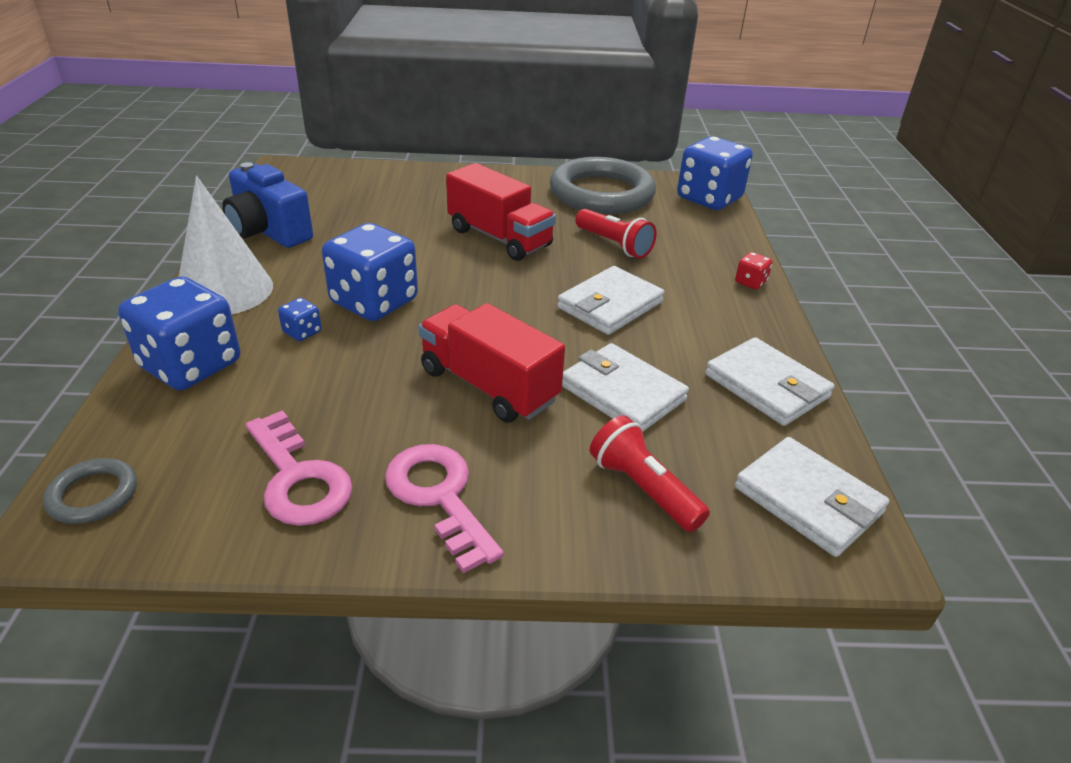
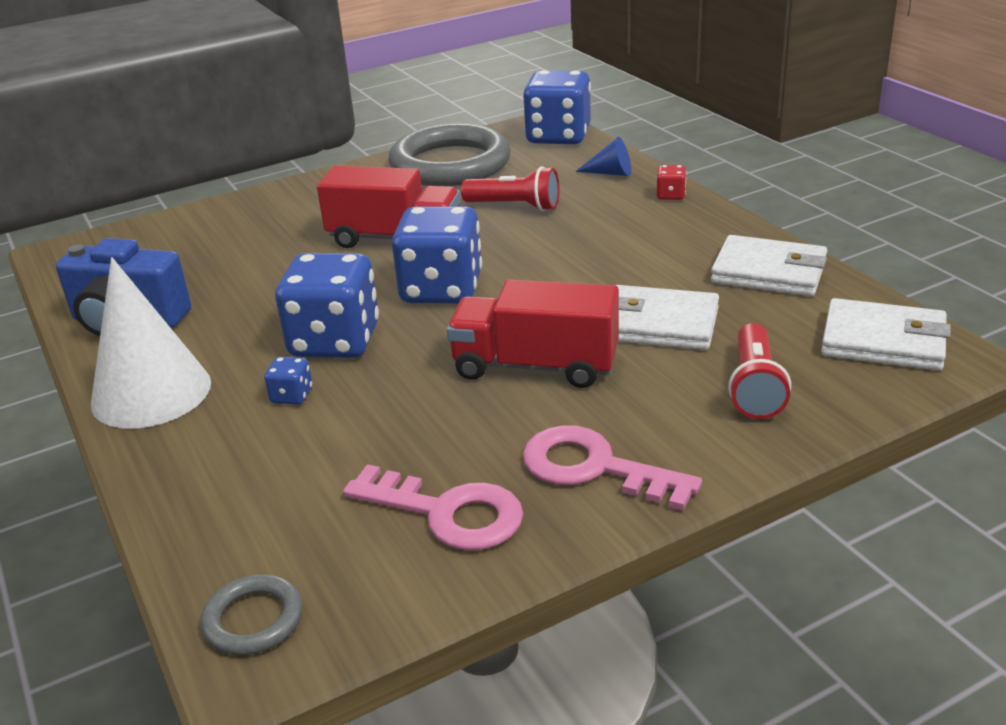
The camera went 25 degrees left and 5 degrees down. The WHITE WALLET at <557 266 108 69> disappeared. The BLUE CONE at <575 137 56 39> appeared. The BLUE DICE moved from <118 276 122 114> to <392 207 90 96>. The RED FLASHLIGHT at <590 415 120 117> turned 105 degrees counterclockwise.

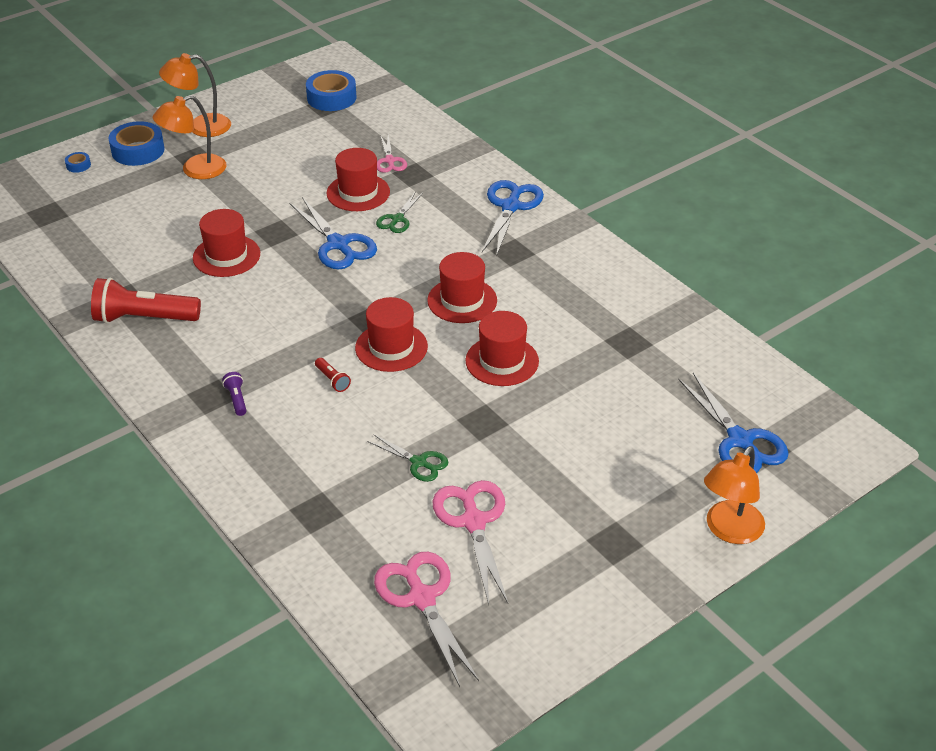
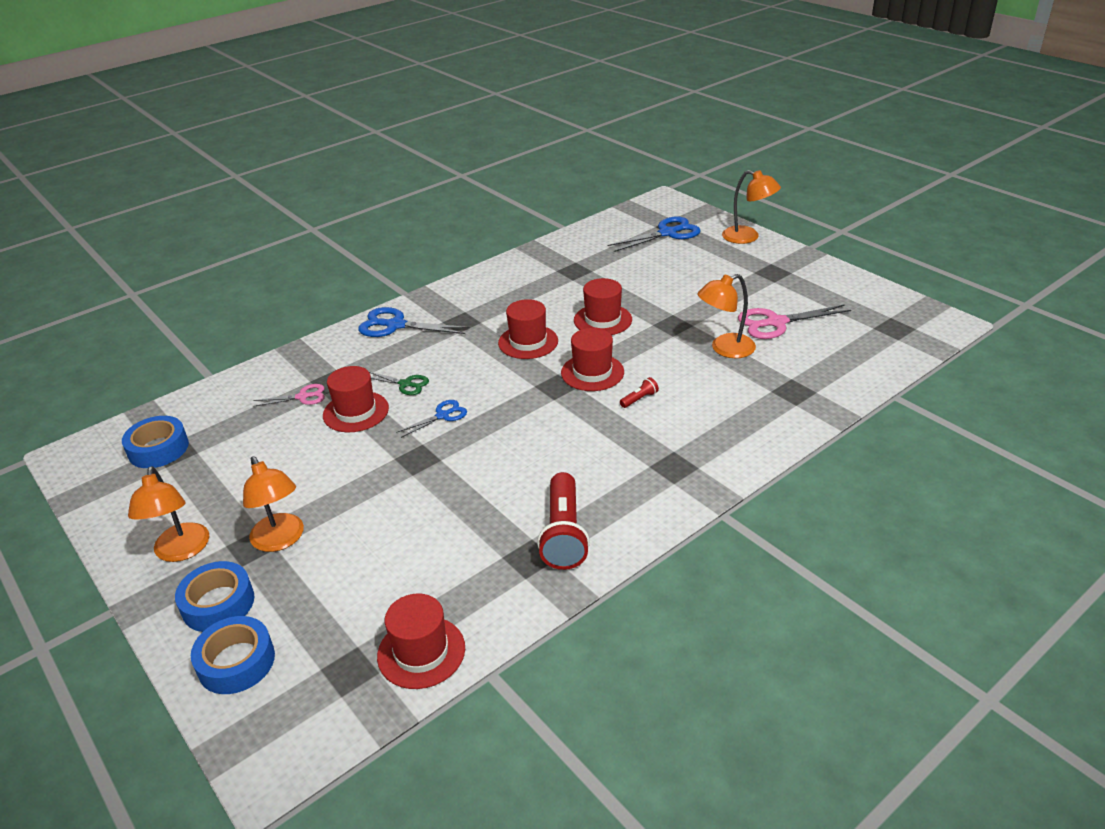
The camera went 90 degrees left and 5 degrees down. The PURPLE FLASHLIGHT at <222 372 25 44> disappeared. The PINK SCISSORS at <374 552 105 135> disappeared. The RED HAT moved from <193 209 67 68> to <377 594 88 95>. The GREEN SCISSORS at <368 434 80 48> was replaced by the ORANGE LAMP at <697 274 59 84>. The BLUE TAPE at <65 152 26 21> changed to 2.20 times the size. The BLUE SCISSORS at <290 197 87 72> changed to 0.58 times the size.

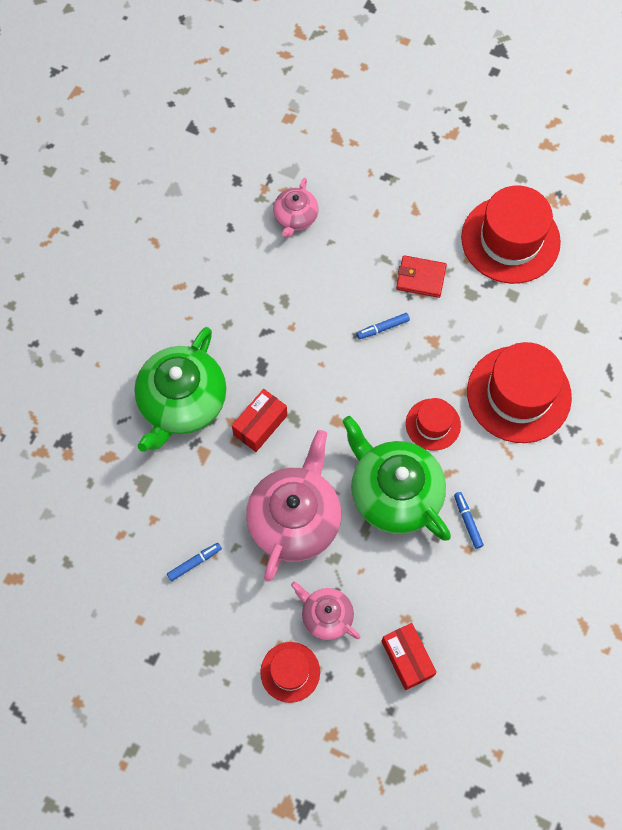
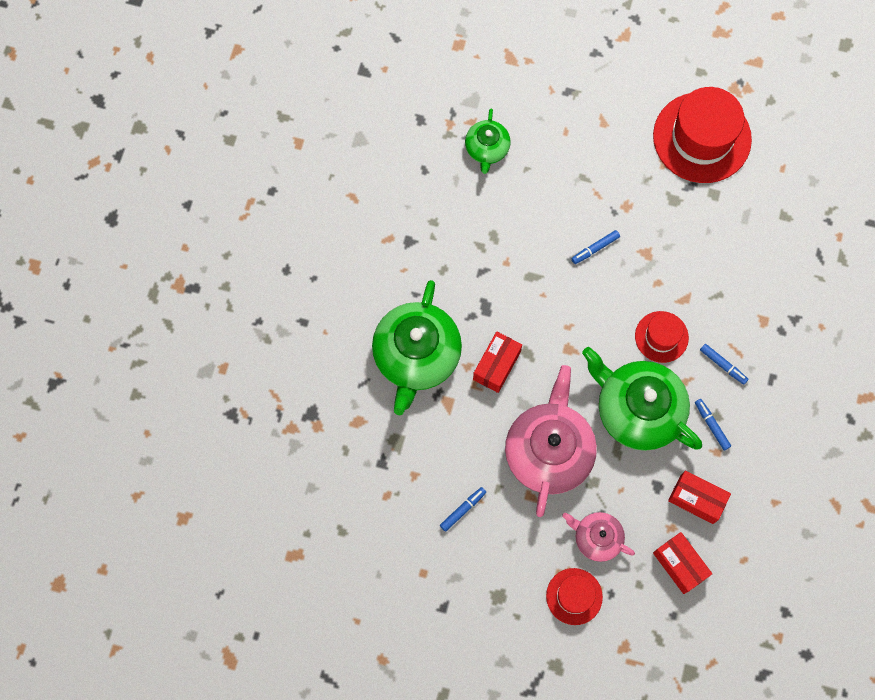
The camera went 10 degrees left and 5 degrees up. The RED WALLET at <396 255 51 43> disappeared. The RED HAT at <467 342 105 101> disappeared. The RED BOX at <668 470 63 54> appeared. The BLUE MARKER at <700 344 49 41> appeared. The PINK TEAPOT at <273 178 46 60> became the GREEN TEAPOT at <465 108 45 66>.

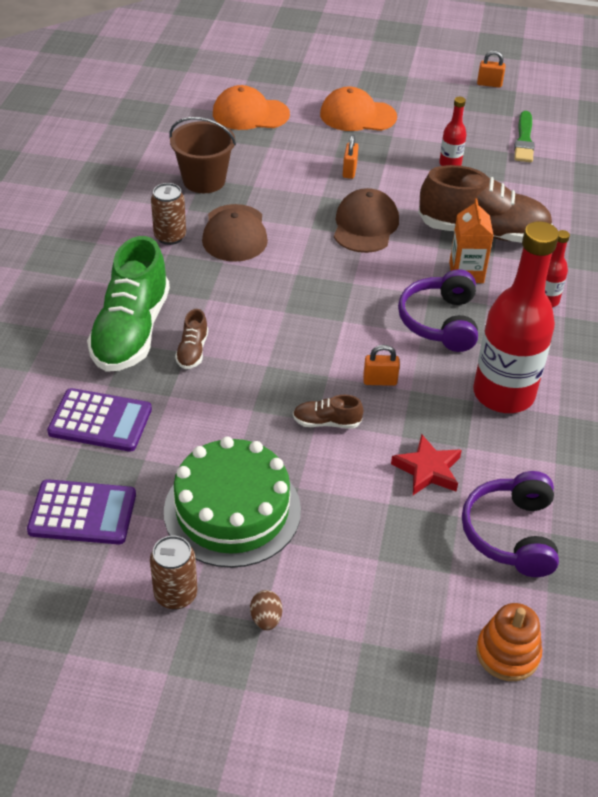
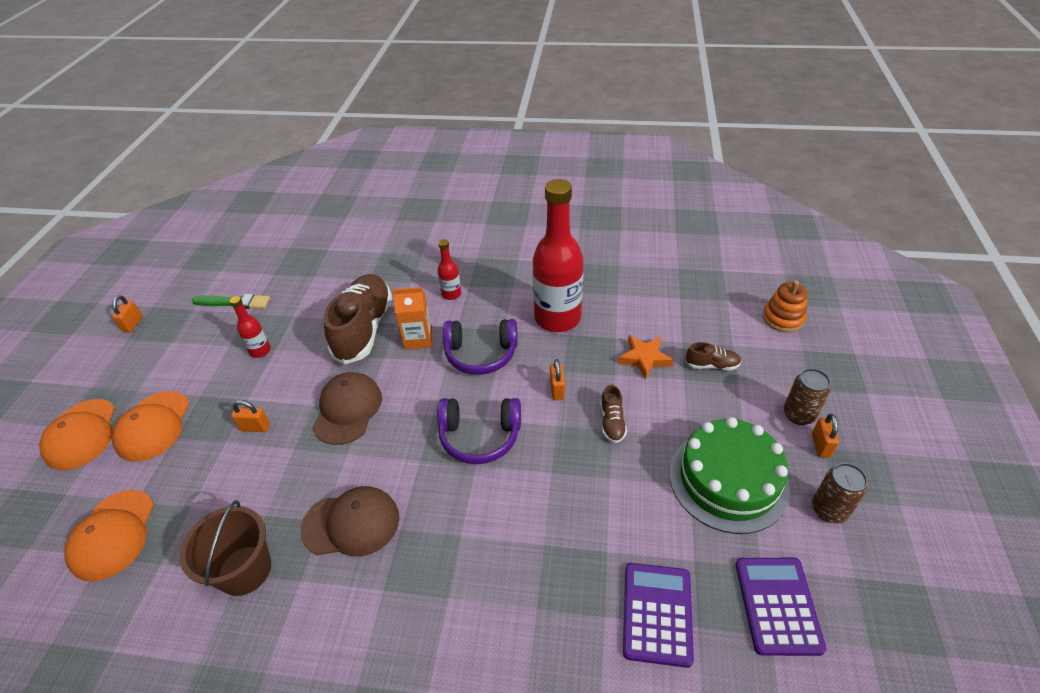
The camera went 90 degrees left and 0 degrees up. The GREEN SHOE at <87 236 83 136> disappeared. The ORANGE CAP at <39 399 76 71> appeared. The BROWN CAN moved from <151 183 35 62> to <784 368 47 57>. The BROWN SHOE moved from <175 309 33 60> to <685 342 56 28>. The PURPLE HEADPHONES moved from <462 471 97 106> to <437 398 84 66>. The BROWN EGG at <250 590 32 40> was replaced by the ORANGE PADLOCK at <812 414 27 44>. The RED STAR at <391 434 71 61> became the ORANGE STAR at <618 335 55 45>. The BROWN CAP at <334 188 65 65> turned 90 degrees clockwise.

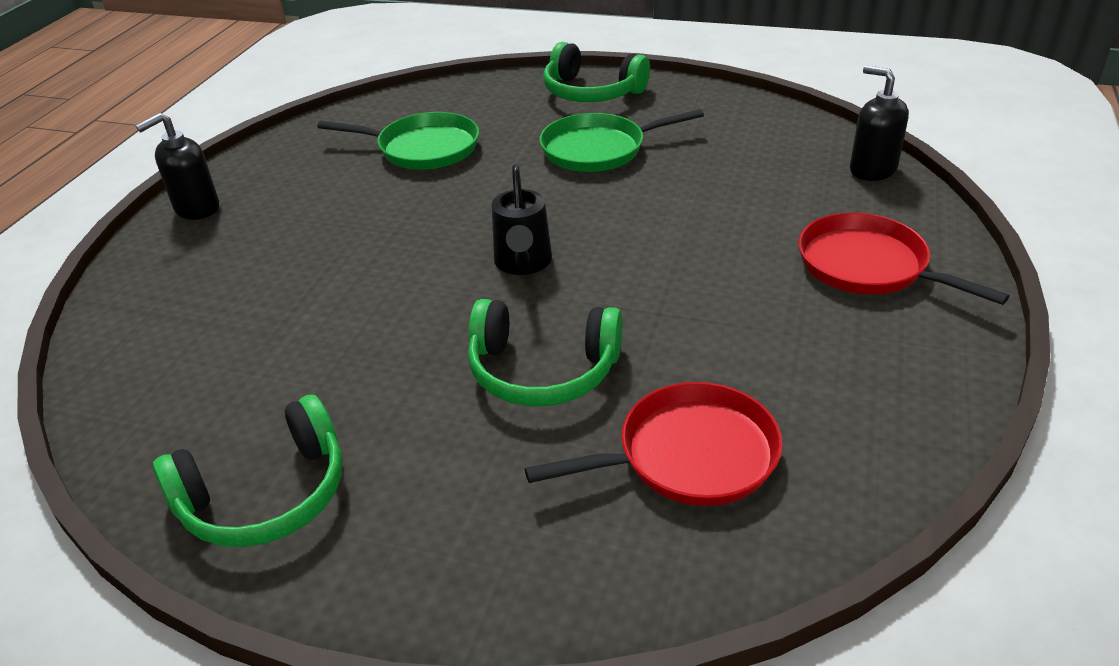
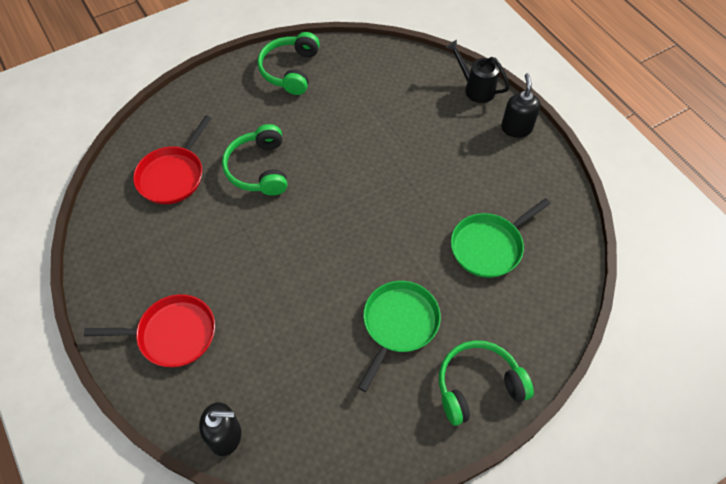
The camera went 130 degrees right and 20 degrees up. The BLACK WATERING CAN moved from <492 164 60 111> to <446 40 64 63>. The GREEN HEADPHONES at <468 299 155 107> turned 60 degrees counterclockwise.

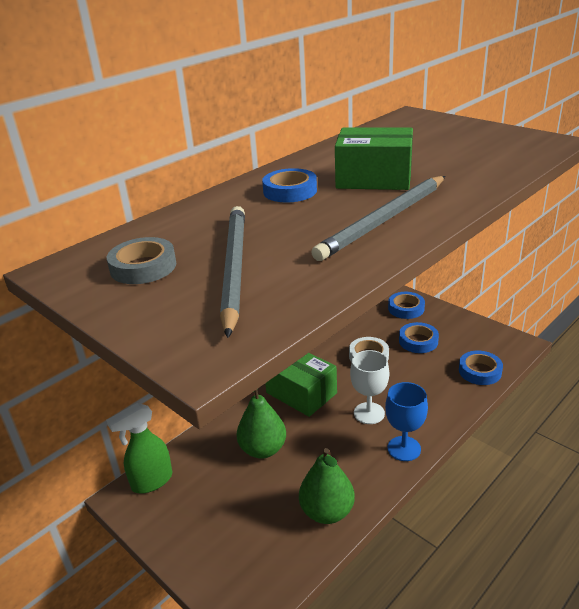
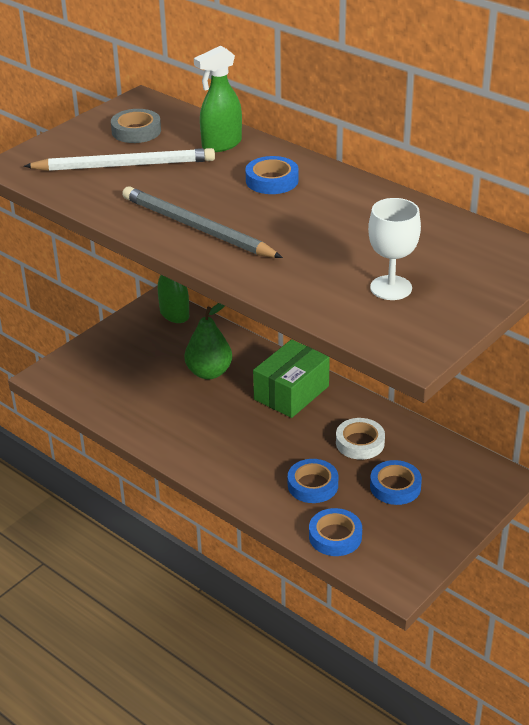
The camera went 85 degrees right and 5 degrees up. The GREEN PEAR at <299 448 56 76> disappeared. The GREEN BOX at <335 128 78 62> disappeared. The BLUE GOBLET at <385 382 43 79> disappeared. The GREEN SPRAY BOTTLE at <194 46 48 106> appeared. The WHITE GOBLET moved from <350 350 39 74> to <368 198 53 102>. The BLUE TAPE moved from <388 292 37 27> to <288 459 51 44>. The GREY PENCIL at <220 206 25 132> became the WHITE PENCIL at <24 148 191 23>.

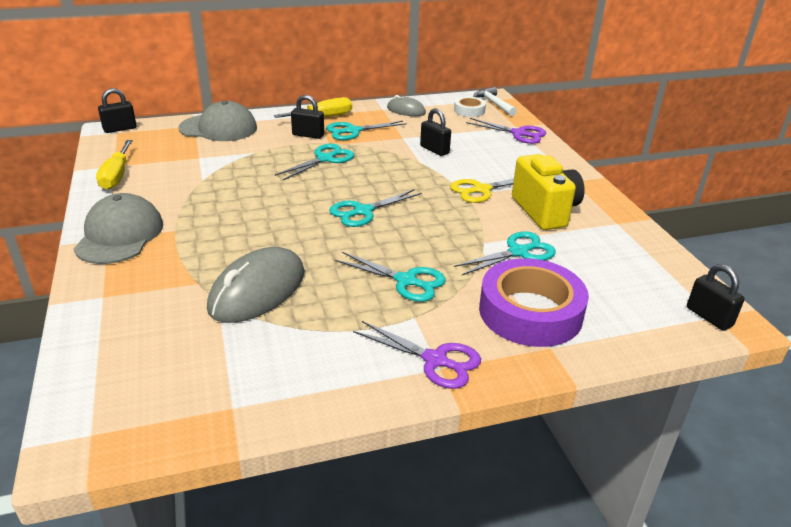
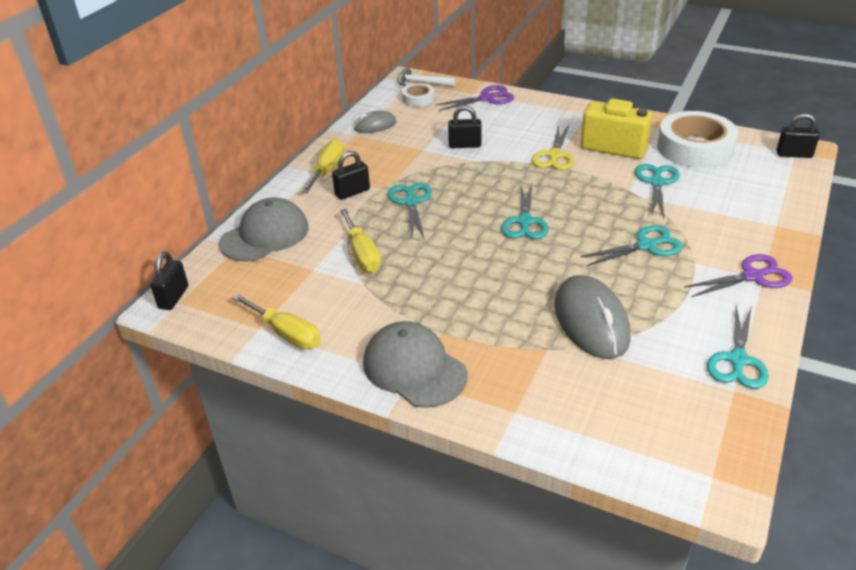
The camera went 45 degrees left and 5 degrees up. The PURPLE TAPE at <479 258 110 89> disappeared. The YELLOW SCREWDRIVER at <340 209 41 63> appeared. The WHITE TAPE at <657 111 81 57> appeared. The TURQUOISE SCISSORS moved from <326 121 81 19> to <707 305 62 84>.

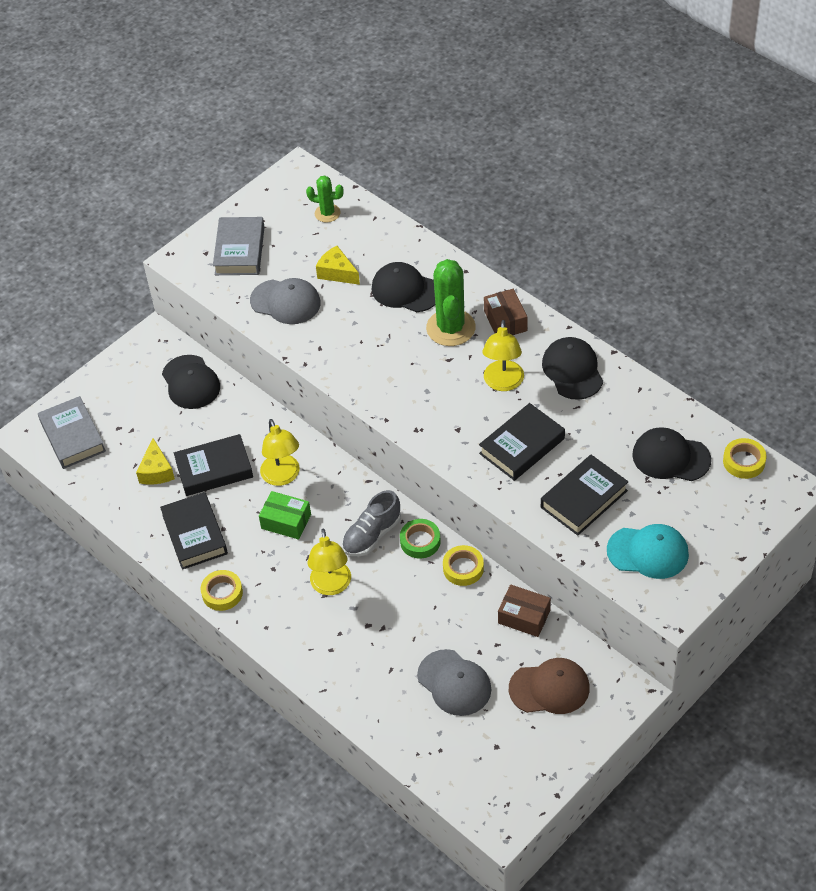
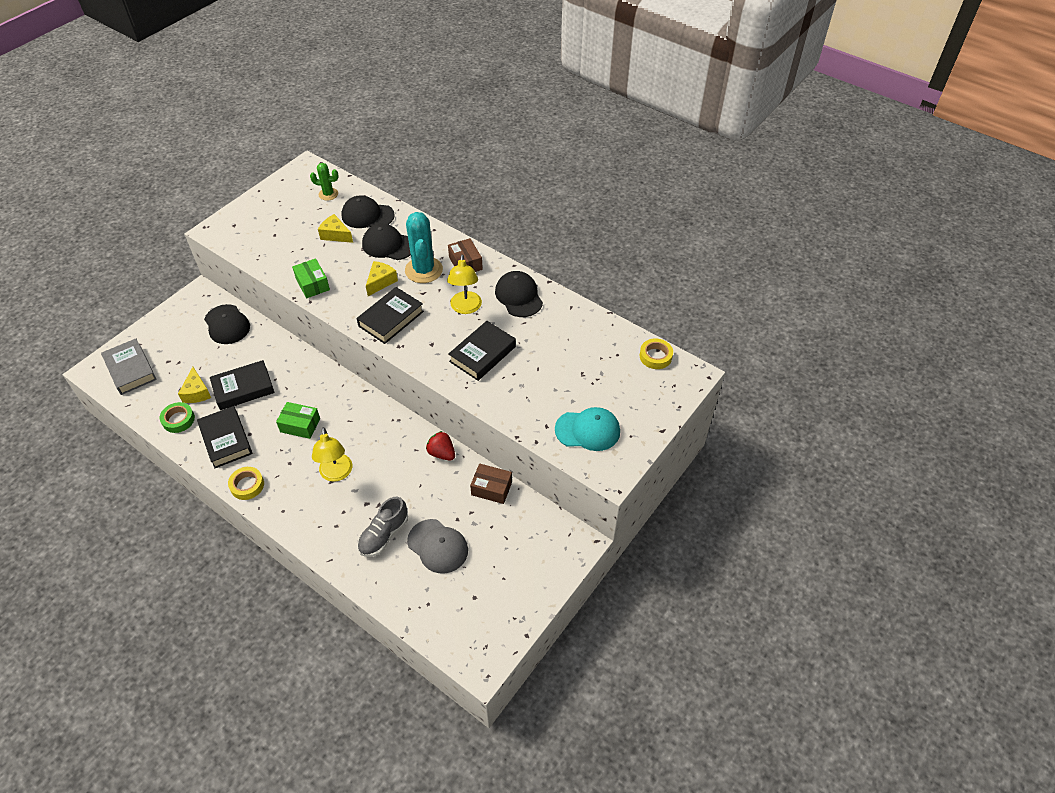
The camera went 10 degrees left and 0 degrees up. The GREY BOOK at <213 217 52 58> disappeared. The GREY CAP at <250 278 71 46> disappeared. The YELLOW LAMP at <260 419 40 67> disappeared. The BROWN CAP at <509 658 81 56> disappeared. The GREEN BOX at <292 258 38 40> appeared. The YELLOW CHEESE at <366 261 32 35> appeared. The GREY SHOE moved from <342 490 59 66> to <357 497 51 60>. The GREEN TAPE moved from <400 519 41 40> to <160 402 35 31>. The BLACK BOOK moved from <541 455 87 81> to <356 287 68 57>. The BLACK CAP moved from <632 427 79 54> to <341 195 54 33>. The YELLOW TAPE at <443 545 41 41> was replaced by the RED STRAWBERRY at <426 431 29 30>. The GREEN CACTUS at <426 259 50 87> became the TURQUOISE CACTUS at <405 212 38 71>.

